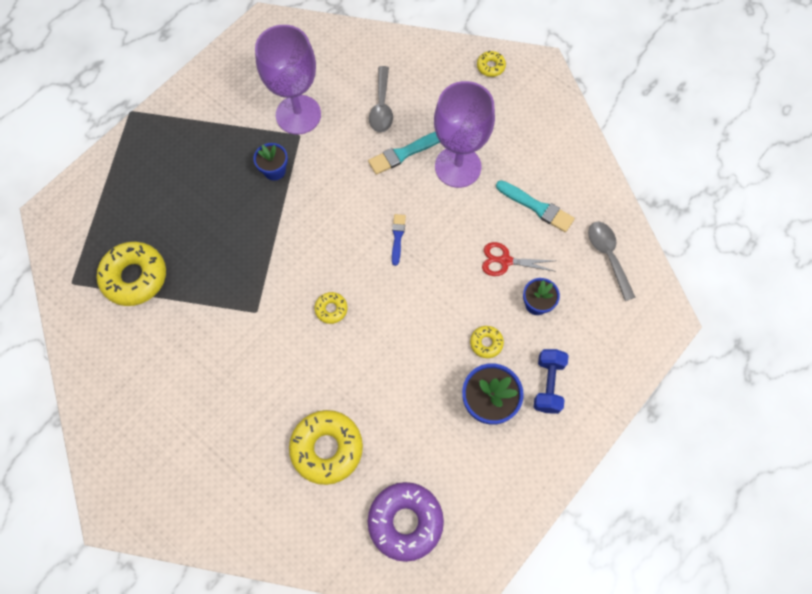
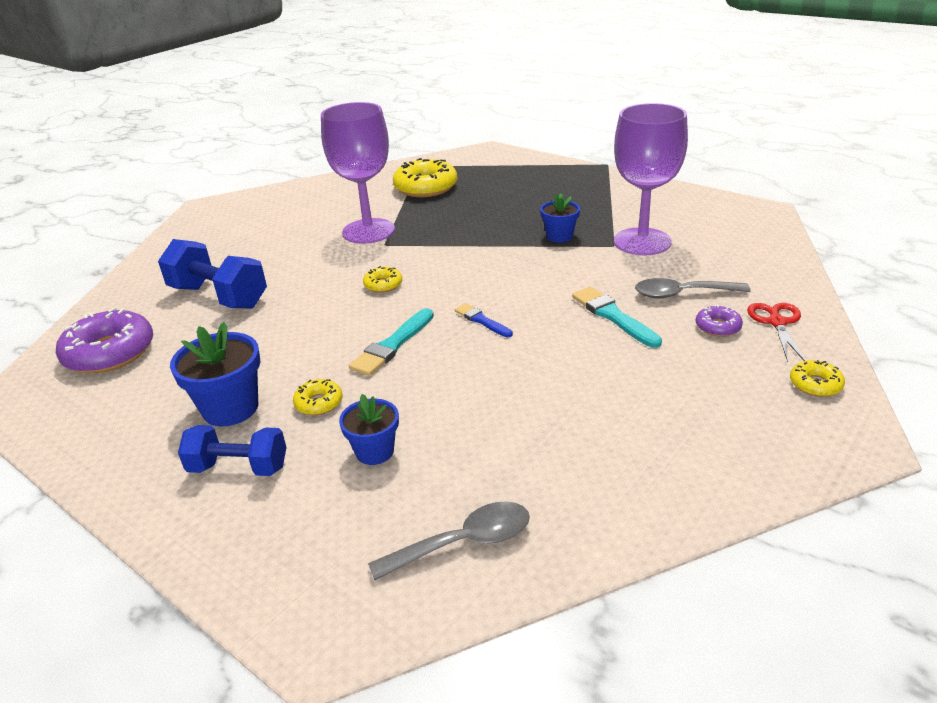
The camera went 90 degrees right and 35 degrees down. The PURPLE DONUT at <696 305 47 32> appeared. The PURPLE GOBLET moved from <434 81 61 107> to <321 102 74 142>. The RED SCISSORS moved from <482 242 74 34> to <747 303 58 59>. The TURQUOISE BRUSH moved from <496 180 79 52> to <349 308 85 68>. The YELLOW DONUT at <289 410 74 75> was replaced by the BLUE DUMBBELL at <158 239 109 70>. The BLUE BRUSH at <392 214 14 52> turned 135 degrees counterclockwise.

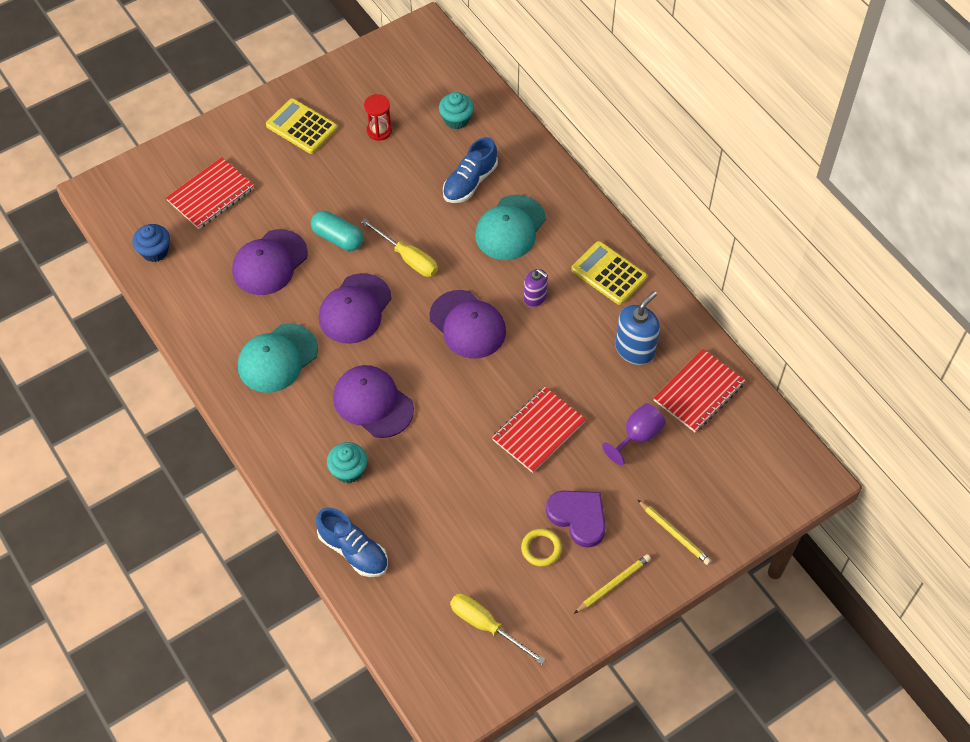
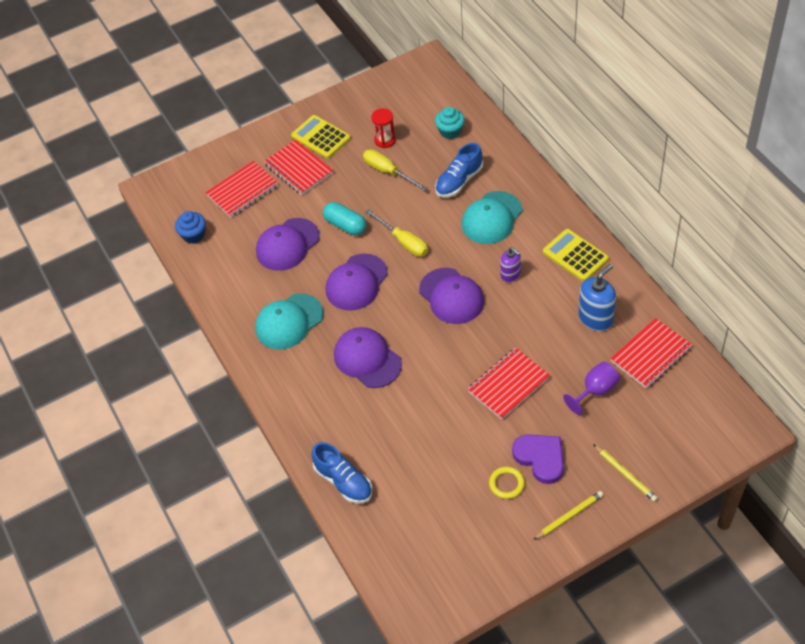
The camera went 10 degrees right and 5 degrees down. The TURQUOISE CUPCAKE at <327 442 41 41> disappeared. The RED NOTEBOOK at <264 140 69 55> appeared. The YELLOW SCREWDRIVER moved from <450 593 96 72> to <363 149 64 41>.

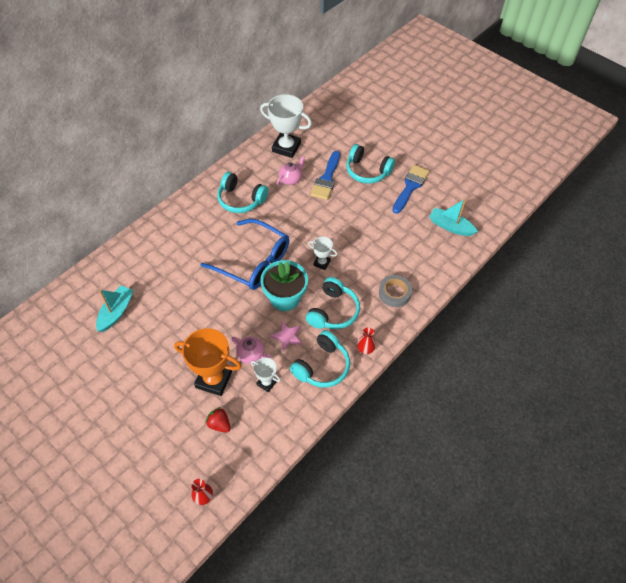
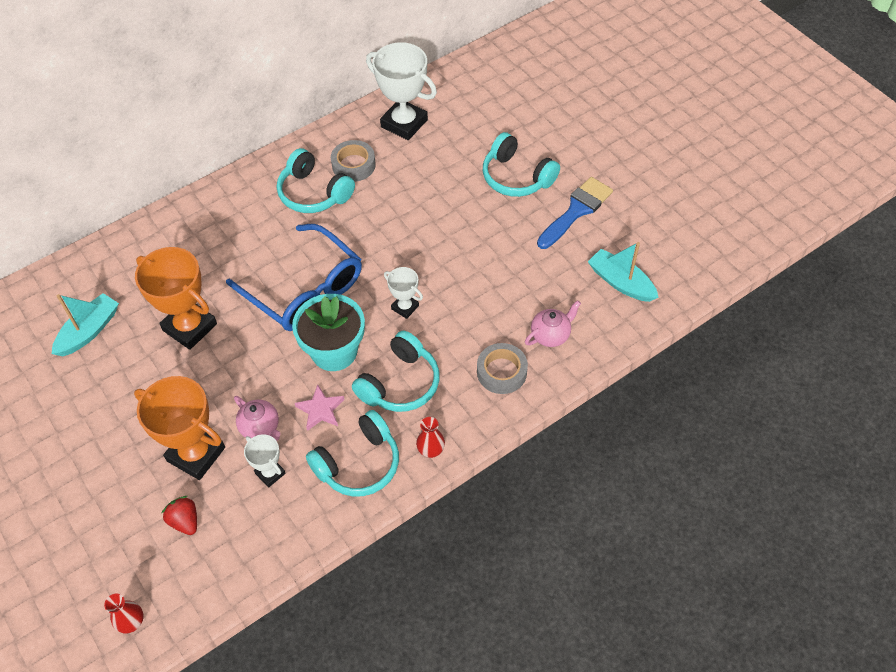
The camera went 15 degrees right and 0 degrees up. The BLUE BRUSH at <311 151 29 49> disappeared. The ORANGE TROPHY at <135 247 82 103> appeared. The GREY TAPE at <331 140 45 42> appeared. The PINK TEAPOT moved from <277 156 28 29> to <525 300 56 47>.

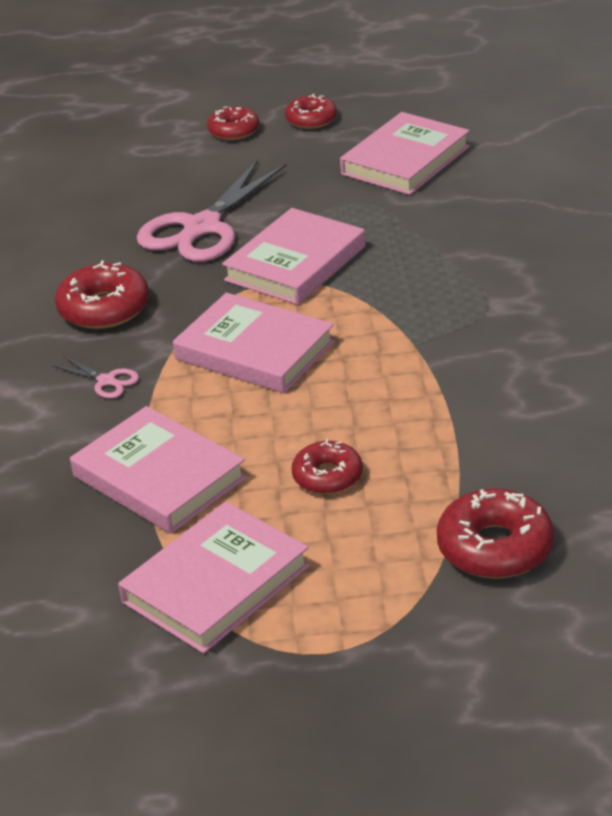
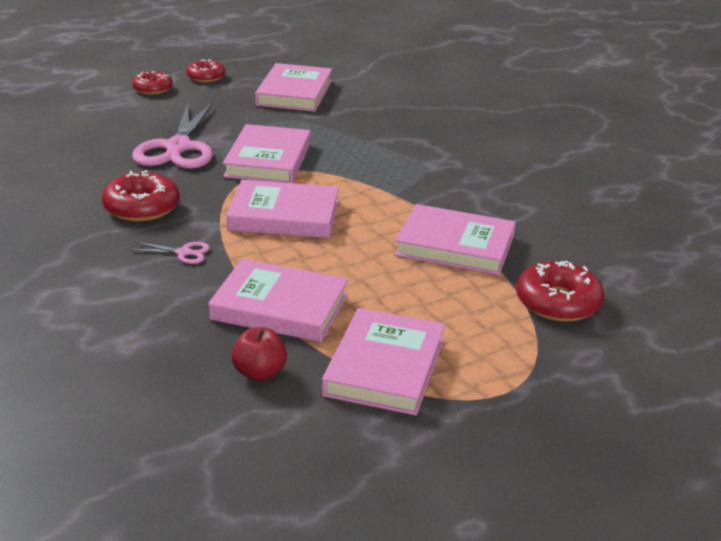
The camera went 30 degrees left and 5 degrees down. The RED DONUT at <291 439 72 55> disappeared. The RED APPLE at <231 327 56 54> appeared. The PINK BOOK at <395 204 121 71> appeared.

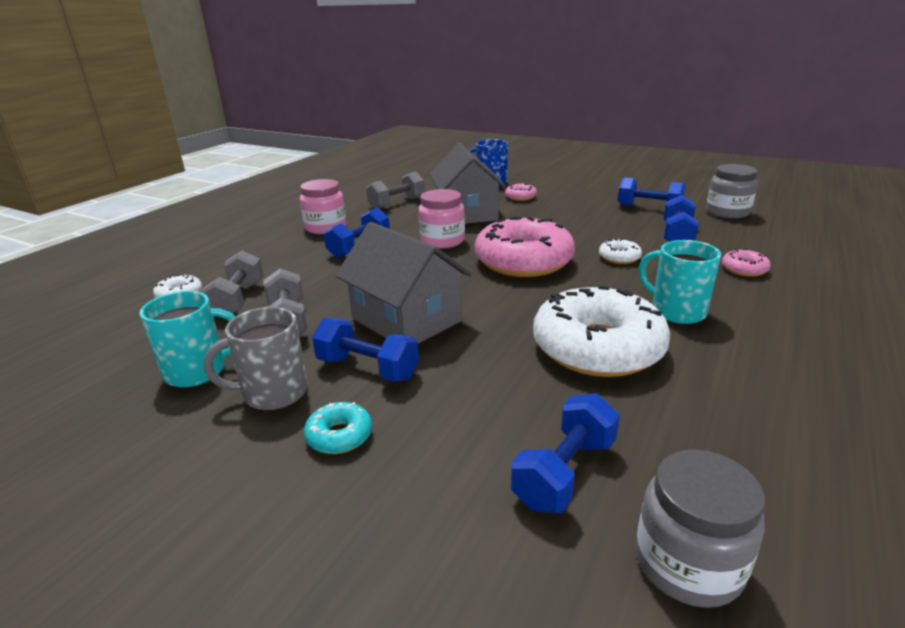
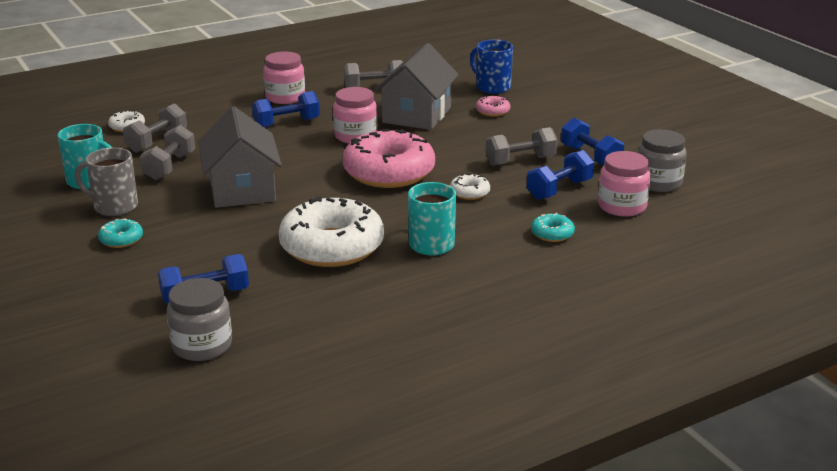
The camera went 30 degrees right and 0 degrees up. The BLUE DUMBBELL at <312 318 107 64> disappeared. The GREY DUMBBELL at <486 127 72 39> appeared. The PINK JAR at <598 151 53 66> appeared. The PINK DONUT at <722 249 49 28> became the TURQUOISE DONUT at <531 213 44 29>.

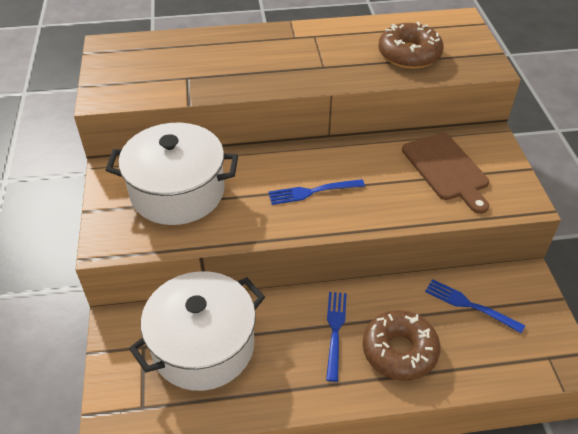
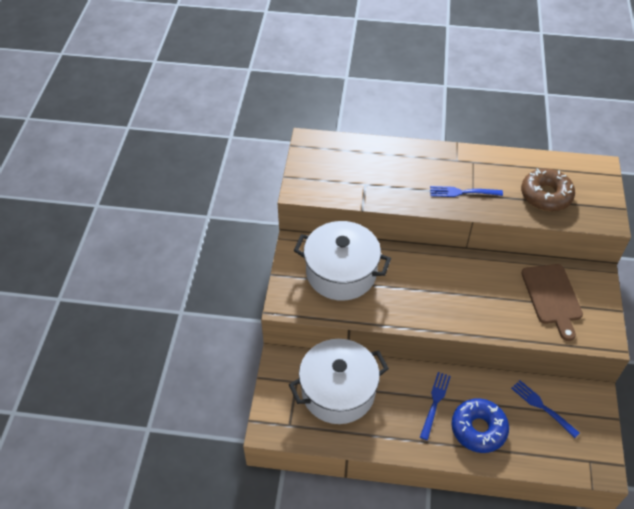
The camera went 15 degrees right and 5 degrees up. The BLUE FORK moved from <268 179 97 26> to <430 186 73 11>. The BROWN DONUT at <362 310 78 71> became the BLUE DONUT at <451 398 58 55>.

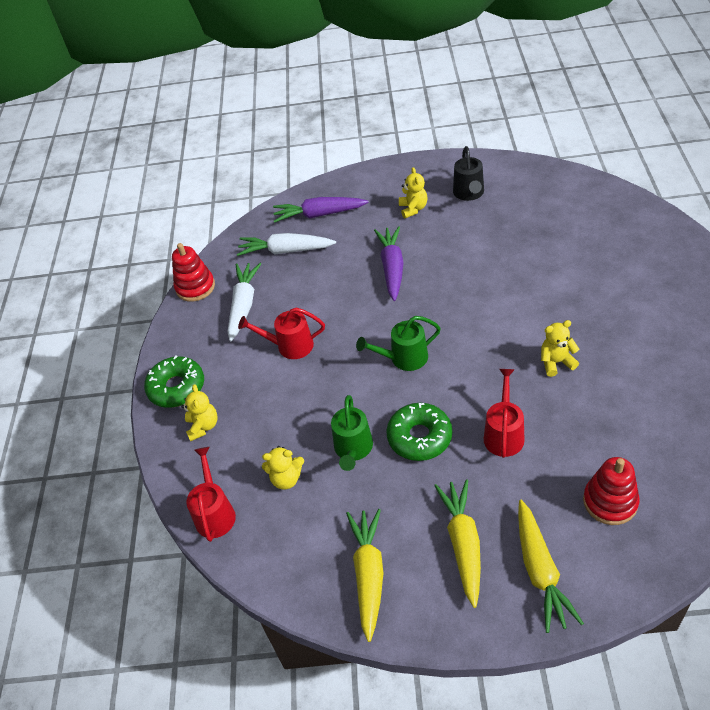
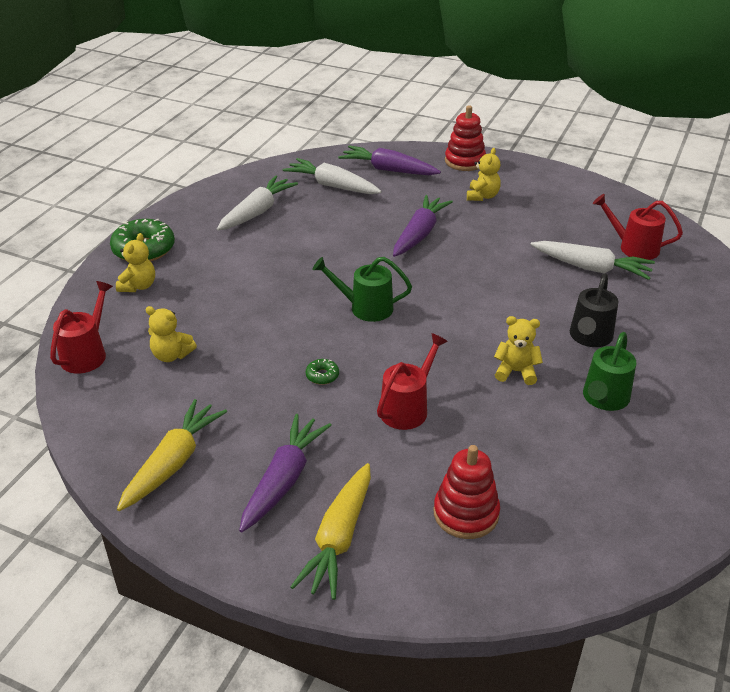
The camera went 20 degrees right and 10 degrees down. The WHITE CARROT at <531 241 124 39> appeared. The RED STACKING TOY moved from <172 243 43 59> to <445 105 41 66>. The RED WATERING CAN moved from <238 307 87 52> to <593 194 90 66>. The GREEN WATERING CAN moved from <331 395 42 76> to <583 332 53 79>. The BLACK WATERING CAN moved from <453 146 31 55> to <570 274 49 73>. The YELLOW CARROT at <434 480 47 128> became the PURPLE CARROT at <239 414 93 118>. The GREEN DONUT at <386 403 66 58> changed to 0.45 times the size.

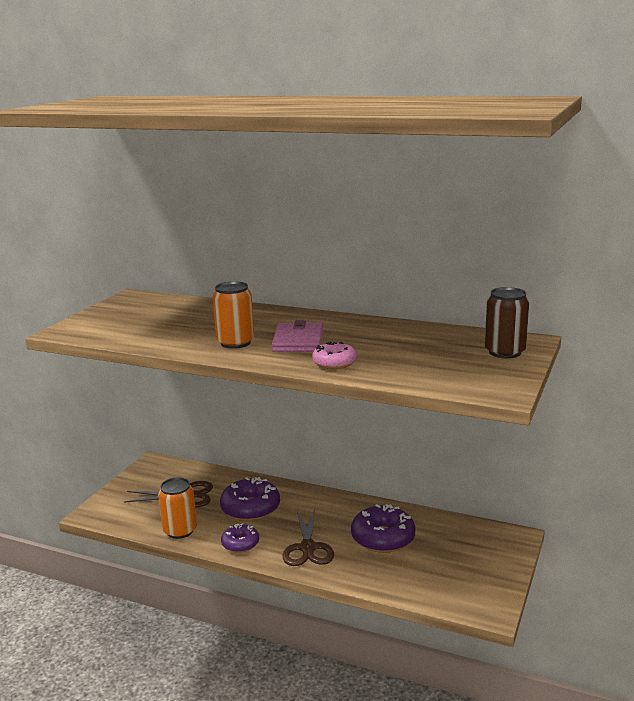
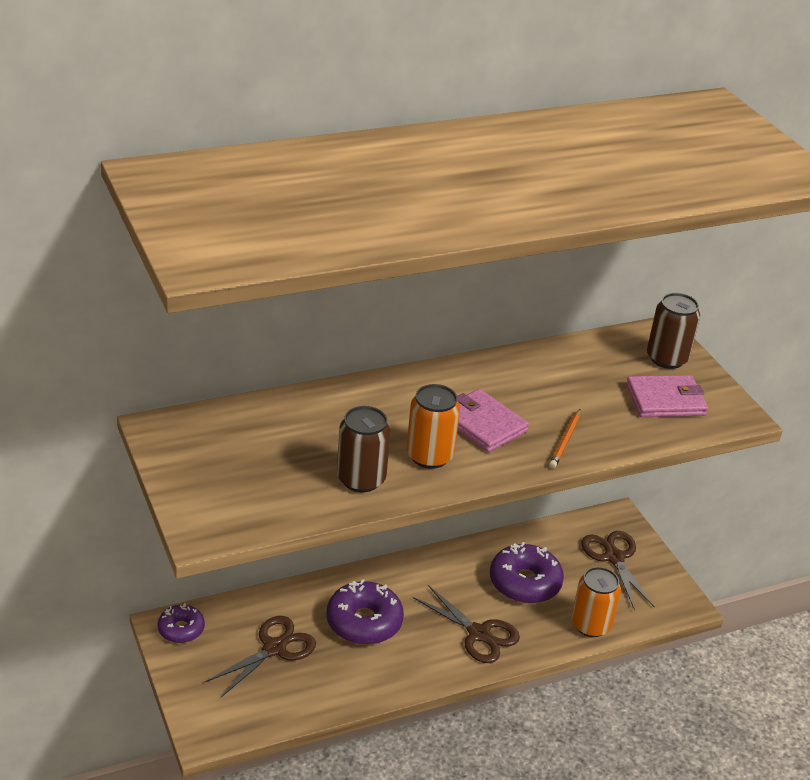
The camera went 50 degrees left and 15 degrees up. The BROWN CAN at <337 406 54 86> appeared. The BROWN SCISSORS at <581 531 74 79> appeared. The PINK WALLET at <626 375 82 42> appeared. The ORANGE CAN moved from <158 477 39 62> to <571 567 50 70>. The PURPLE DONUT moved from <221 523 38 30> to <158 603 47 40>. The PINK DONUT at <312 342 45 27> was replaced by the ORANGE PENCIL at <549 409 32 60>.

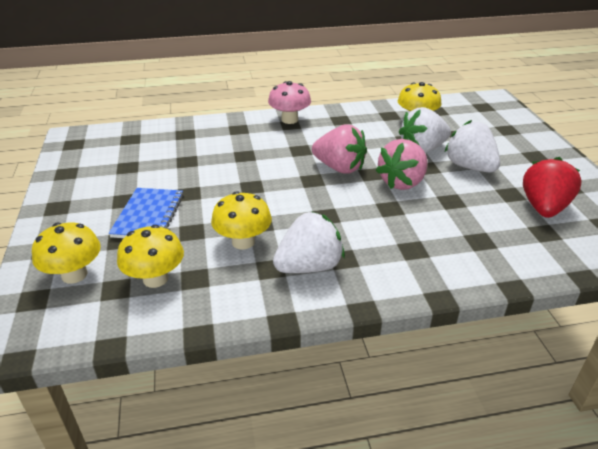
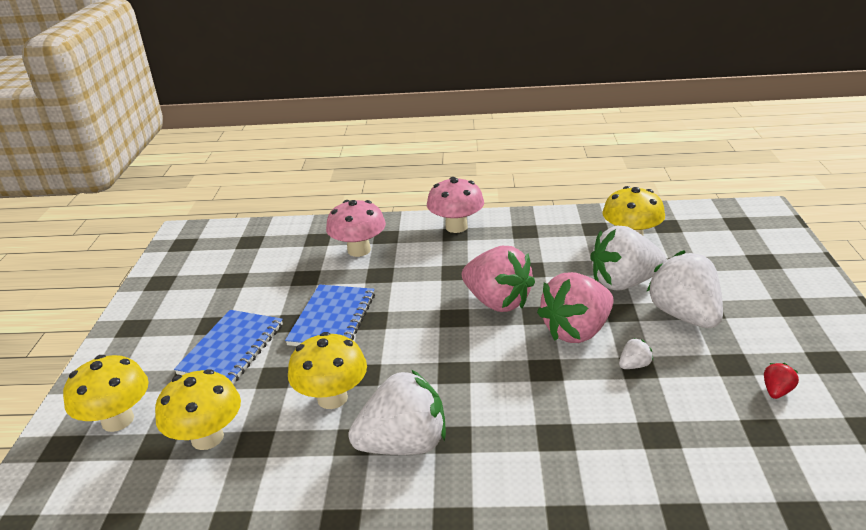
The camera went 15 degrees right and 5 degrees down. The BLUE NOTEBOOK at <285 284 90 62> appeared. The PINK MUSHROOM at <326 200 60 57> appeared. The WHITE STRAWBERRY at <619 338 34 31> appeared. The RED STRAWBERRY at <523 157 59 61> changed to 0.41 times the size.

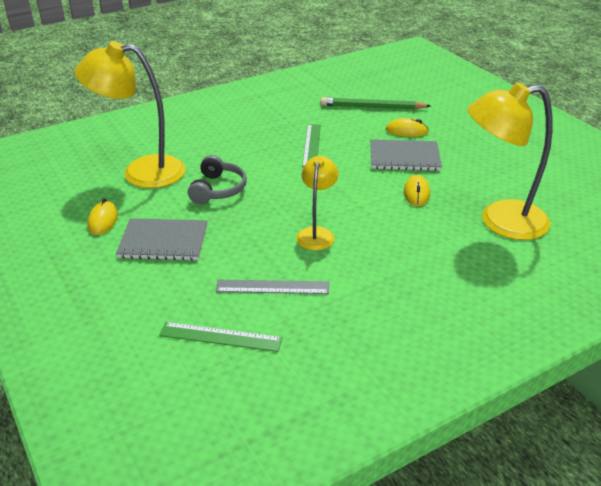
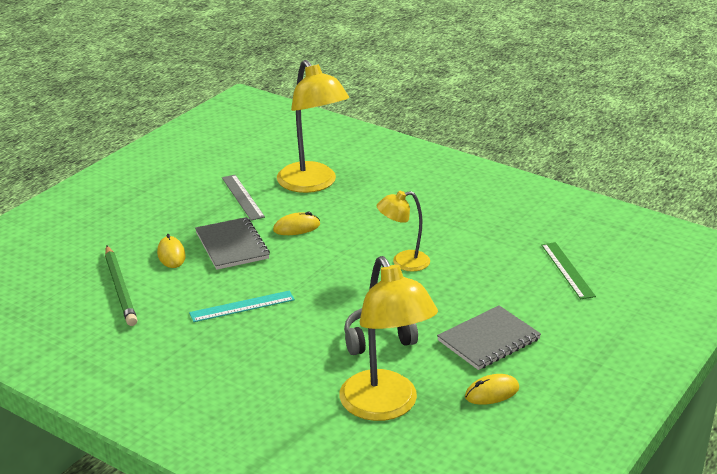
The camera went 115 degrees left and 5 degrees down. The GREY RULER moved from <216 280 113 14> to <222 175 43 45>. The GREEN RULER at <302 124 19 44> became the TURQUOISE RULER at <189 291 106 31>. The GREY NOTEBOOK at <116 218 91 43> turned 75 degrees clockwise.

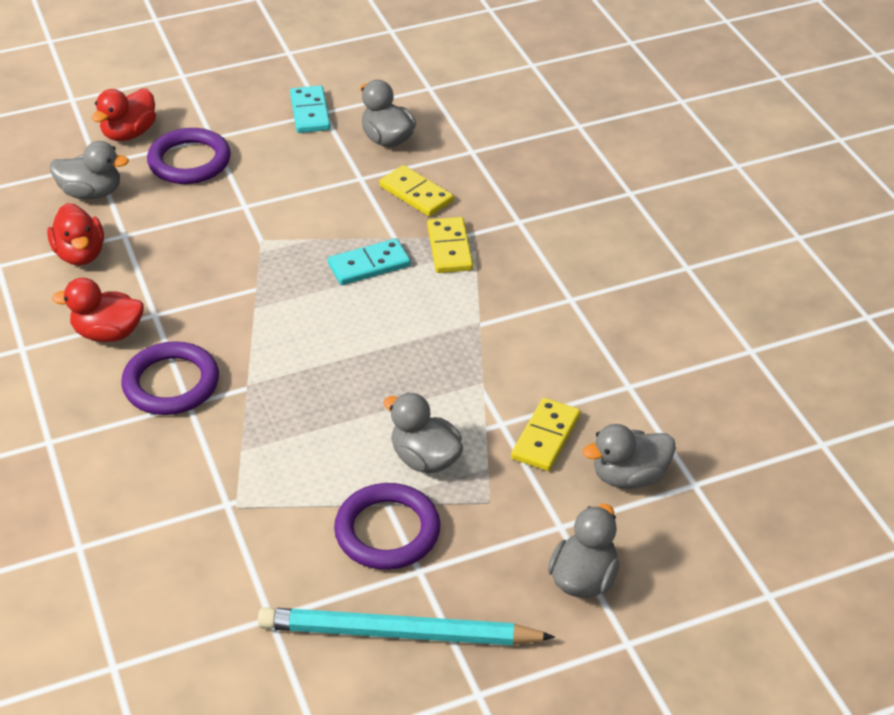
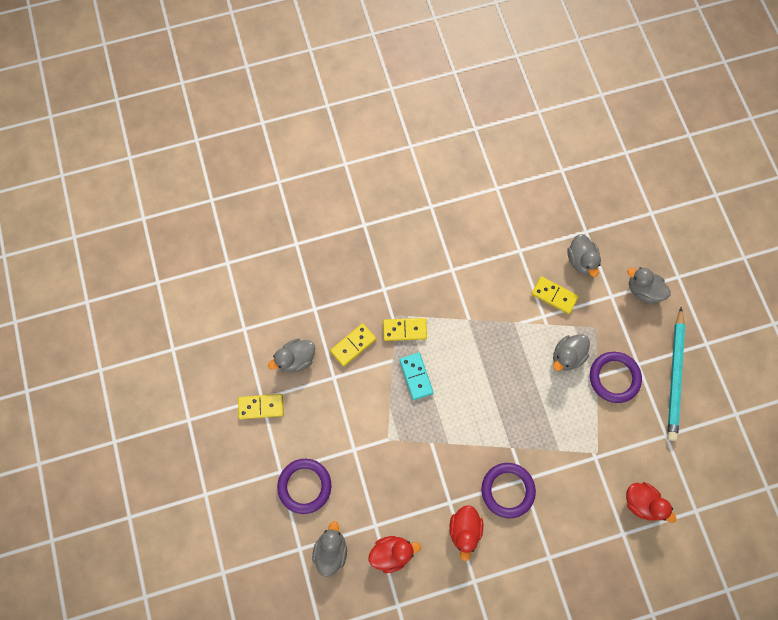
The camera went 85 degrees left and 30 degrees up. The RED DUCK moved from <92 88 64 53> to <626 482 50 41>. The TURQUOISE DOMINO at <290 85 41 48> became the YELLOW DOMINO at <238 394 46 26>.

